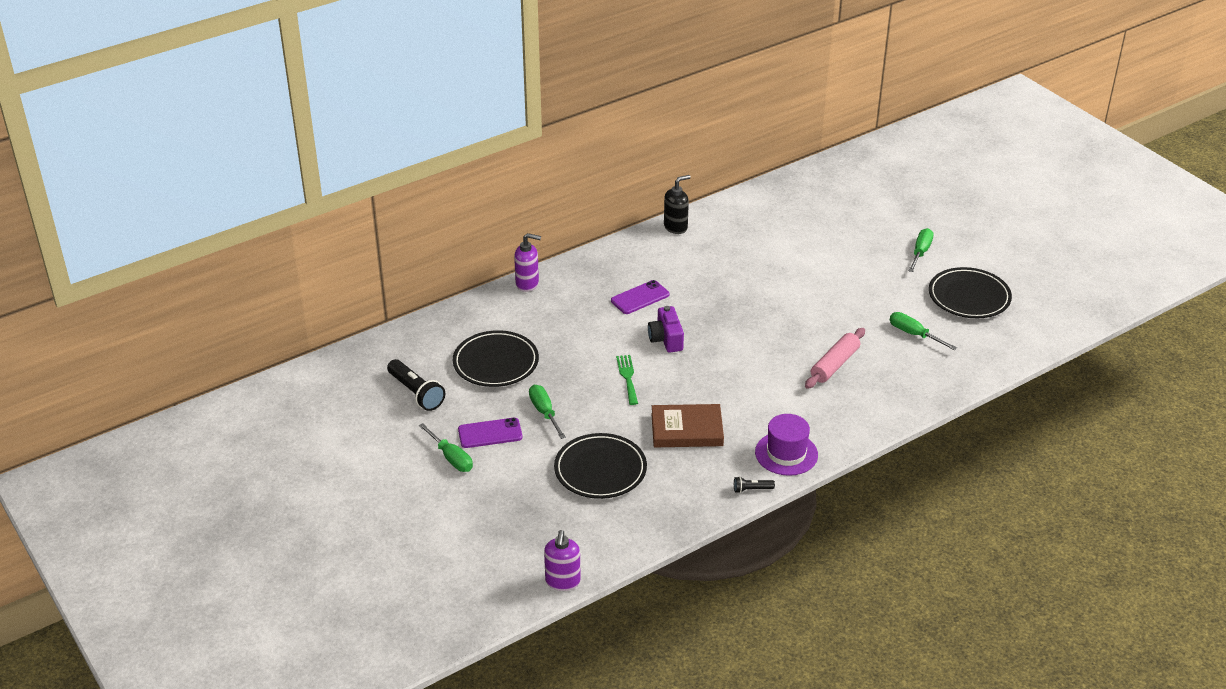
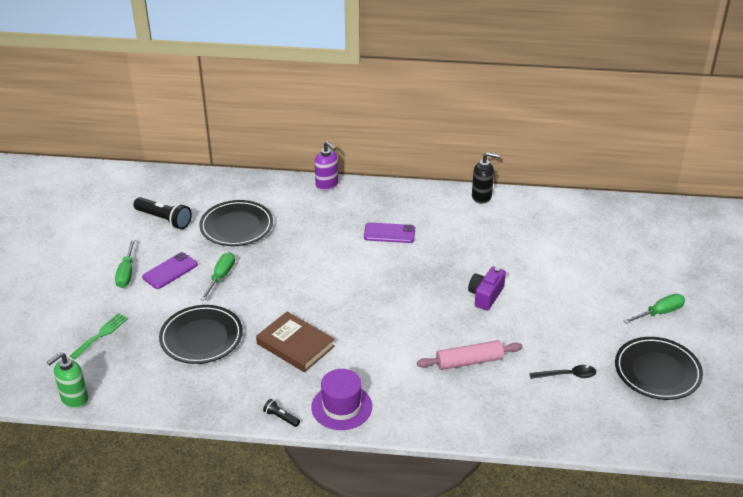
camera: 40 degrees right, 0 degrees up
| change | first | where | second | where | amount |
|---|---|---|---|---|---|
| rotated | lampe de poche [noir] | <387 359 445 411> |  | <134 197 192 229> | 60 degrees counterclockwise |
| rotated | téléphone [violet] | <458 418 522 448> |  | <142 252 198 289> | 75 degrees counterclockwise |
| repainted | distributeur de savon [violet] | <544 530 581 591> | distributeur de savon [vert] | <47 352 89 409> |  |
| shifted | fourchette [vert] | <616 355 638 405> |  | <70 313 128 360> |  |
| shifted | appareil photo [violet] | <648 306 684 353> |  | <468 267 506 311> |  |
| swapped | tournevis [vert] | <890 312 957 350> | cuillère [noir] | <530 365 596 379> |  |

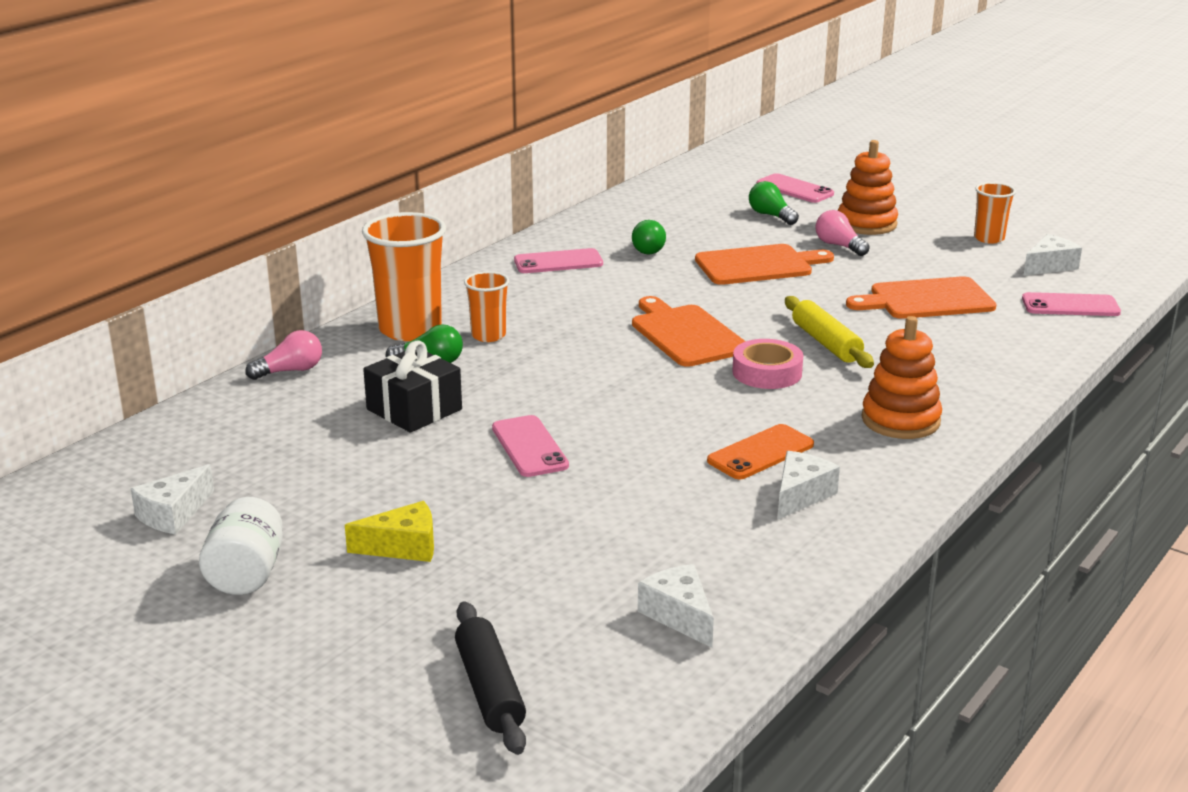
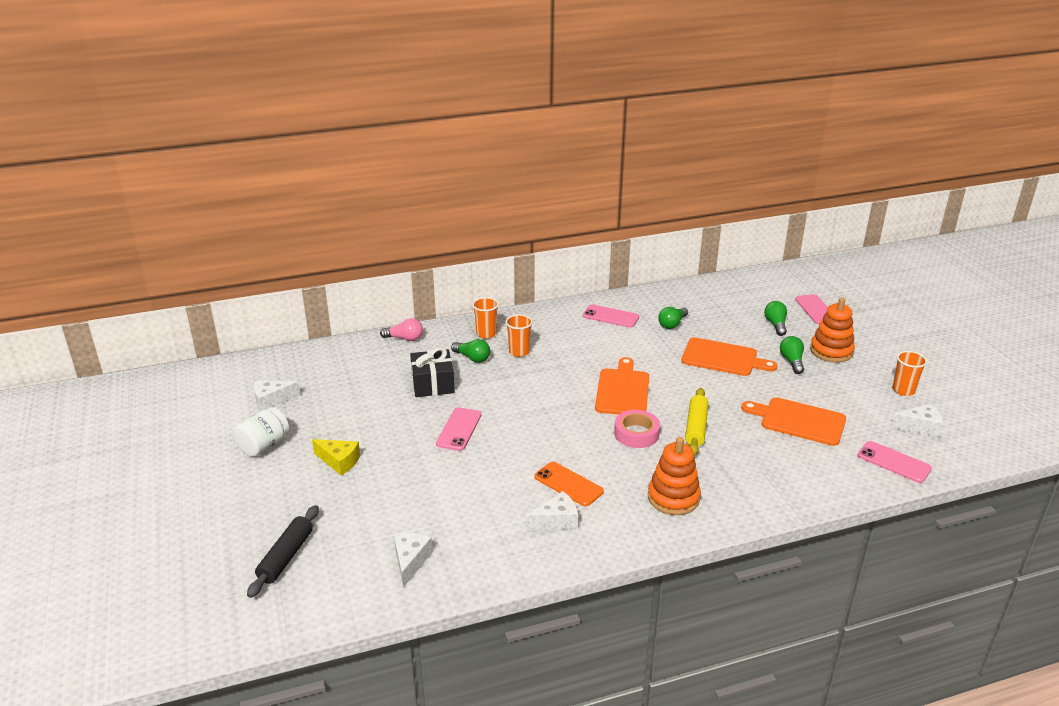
camera: 35 degrees right, 5 degrees up
| change | first | where | second | where | amount |
|---|---|---|---|---|---|
| scaled | gobelet [orange] | <362 212 446 341> |  | <472 297 499 339> | x0.55 |
| rotated | téléphone [orange] | <707 424 814 479> |  | <534 462 604 506> | 45 degrees clockwise |
| repainted | ampoule [rose] | <815 210 870 256> | ampoule [vert] | <780 336 804 374> |  |

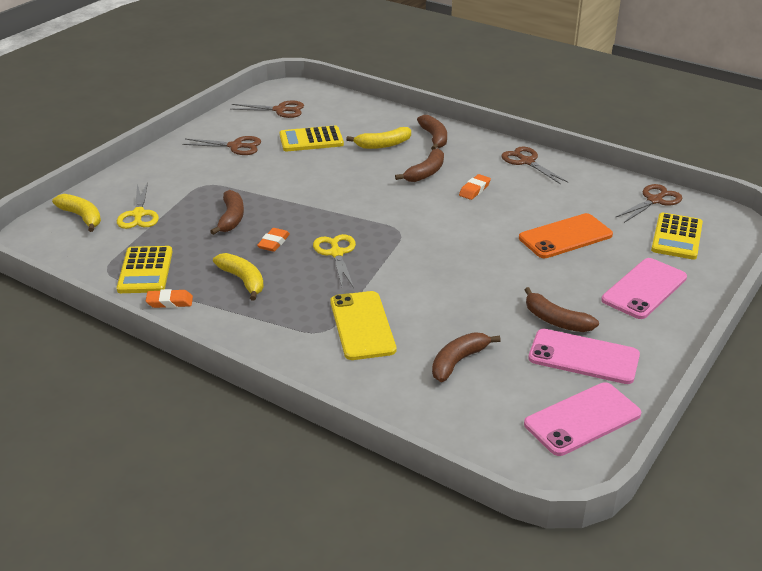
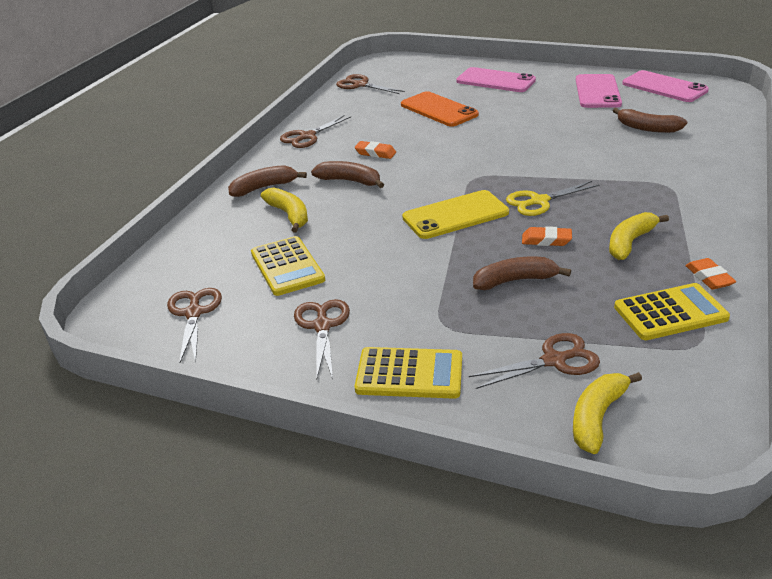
camera: 100 degrees left, 0 degrees up
| change | first | where | second | where | amount |
|---|---|---|---|---|---|
| repainted | ciseaux [jaune] | <117 182 159 229> | ciseaux [marron] | <469 333 600 389> |  |
| shifted | téléphone [jaune] | <330 291 396 360> |  | <402 190 509 239> |  |
| gone | banane [marron] | <525 287 599 332> |  |  |  |
| shifted | calculatrice [jaune] | <651 212 703 260> |  | <355 347 462 399> |  |

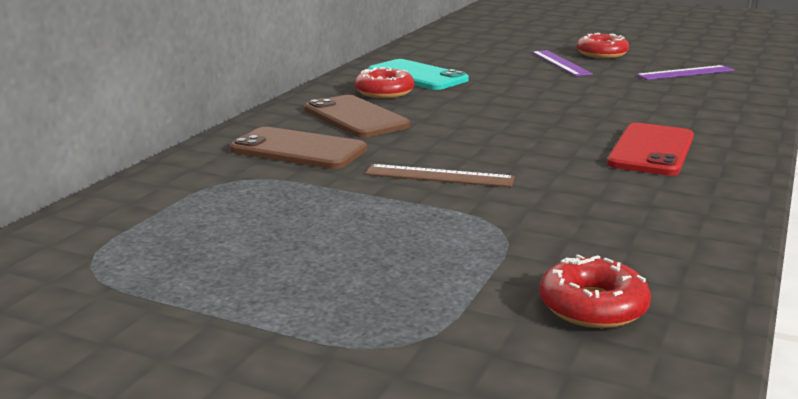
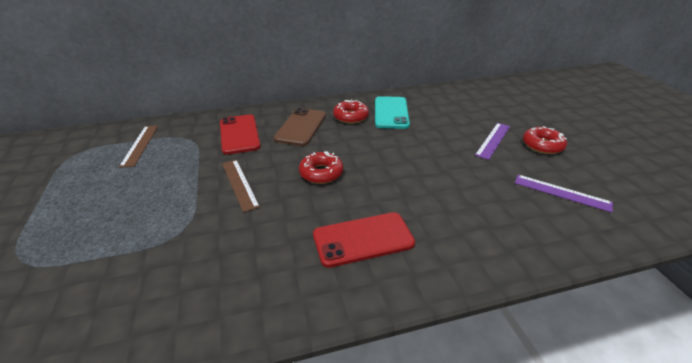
camera: 50 degrees right, 15 degrees up
| change | first | where | second | where | amount |
|---|---|---|---|---|---|
| repainted | téléphone [marron] | <230 127 367 169> | téléphone [rouge] | <220 114 261 155> |  |
| shifted | beignet [rouge] | <539 254 651 328> |  | <299 151 344 184> |  |
| new |  |  | règle [marron] | <119 126 158 167> |  |

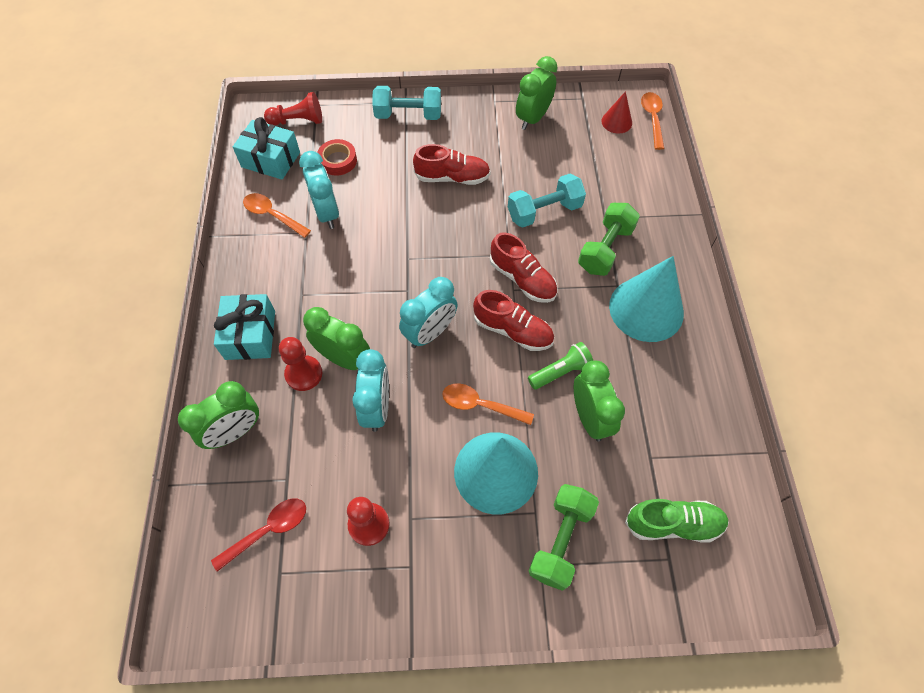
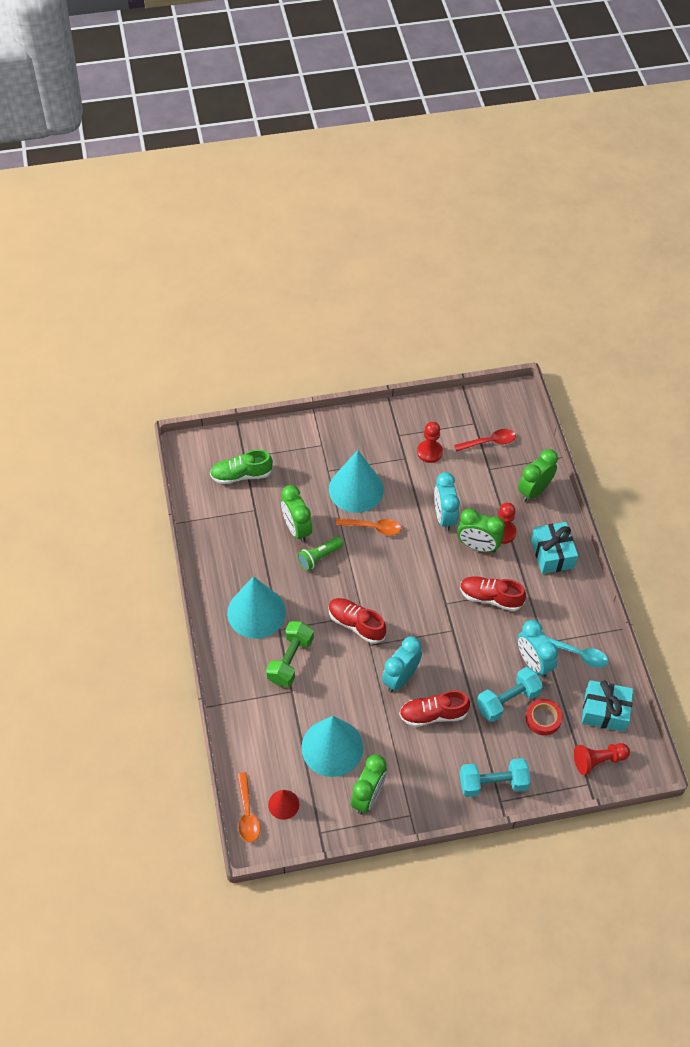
camera: 170 degrees right, 5 degrees down
| change | first | where | second | where | amount |
|---|---|---|---|---|---|
| rotated | cuillère [rouge] | <211 499 306 572> |  | <454 429 516 452> | 150 degrees counterclockwise |
| repainted | cuillère [orange] | <243 193 311 238> | cuillère [turquoise] | <547 637 608 668> |  |
| shifted | réveil [turquoise] | <399 277 458 348> |  | <382 636 422 692> |  |
| shifted | chaussure [rouge] | <473 290 554 351> |  | <460 576 526 611> |  |
| shifted | haltère [turquoise] | <508 174 586 228> |  | <477 667 543 722> |  |
| gone | haltère [vert] | <529 484 599 591> |  |  |  |
| new |  |  | cône [turquoise] | <301 716 363 777> |  |

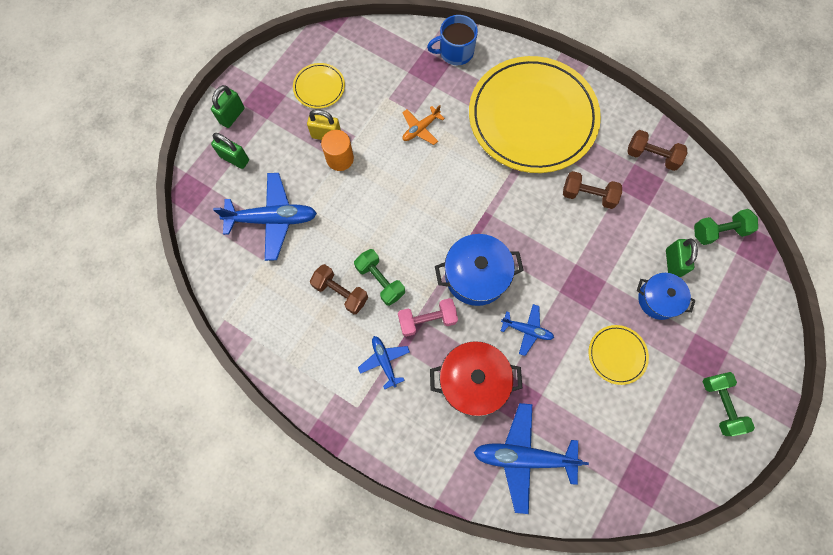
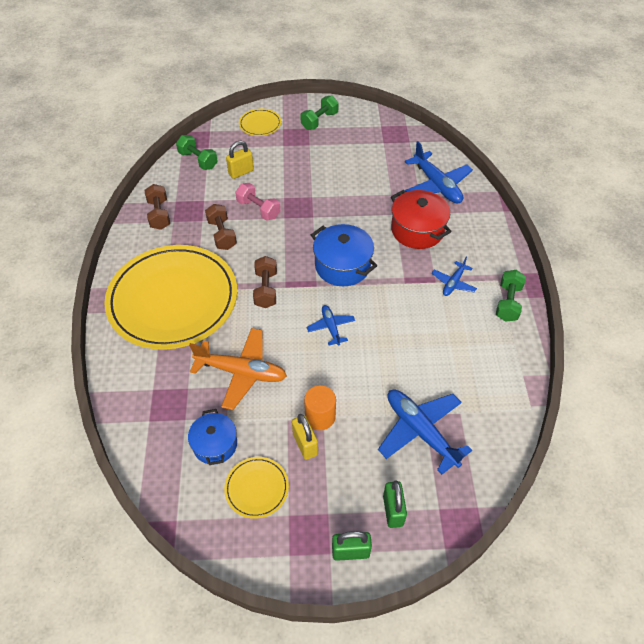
camera: 125 degrees left, 20 degrees down
| change | first | where | second | where | amount |
|---|---|---|---|---|---|
| shifted | haltère [marron] | <310 264 368 314> |  | <253 256 277 308> |  |
| shifted | haltère [vert] | <354 249 405 306> |  | <496 270 526 322> |  |
| shifted | haltère [rose] | <398 298 458 337> |  | <235 183 280 221> |  |
| scaled | avion [orange] | <402 105 445 145> |  | <189 328 287 410> | x1.84 |
| gone | tasse [bleu] | <427 15 478 65> |  |  |  |
| shifted | avion [bleu] | <501 304 554 356> |  | <306 305 355 346> |  |
| shifted | assiette [jaune] | <589 325 649 385> |  | <239 109 281 136> |  |
| shifted | marmite [bleu] | <637 273 696 320> |  | <188 409 237 465> |  |
| repainted | cadenas [vert] | <666 239 698 277> | cadenas [jaune] | <226 141 254 179> |  |

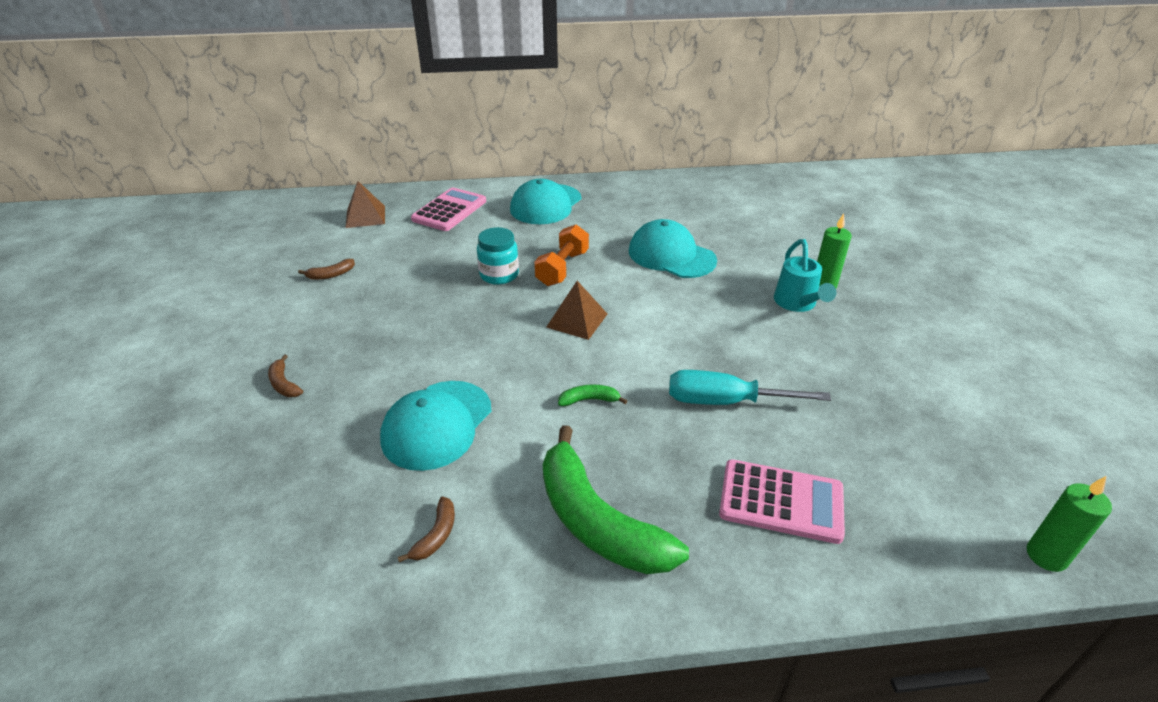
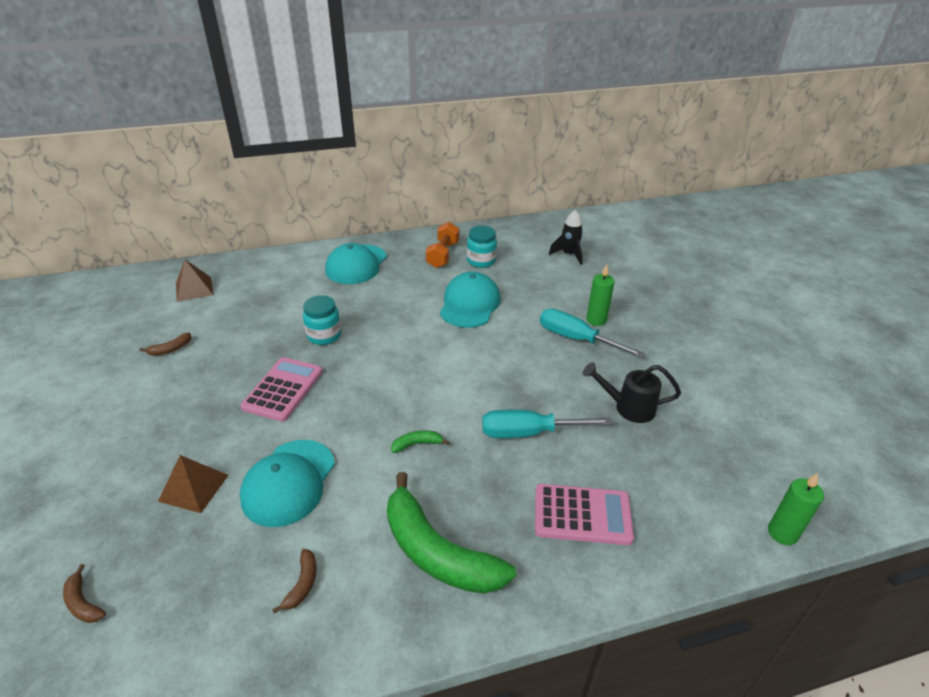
camera: 10 degrees left, 0 degrees up
| change | first | where | second | where | amount |
|---|---|---|---|---|---|
| shifted | banane [marron] | <268 354 303 397> |  | <63 564 106 623> |  |
| shifted | calculatrice [rose] | <411 188 486 231> |  | <241 357 322 421> |  |
| shifted | haltère [orange] | <534 225 589 286> |  | <426 222 460 268> |  |
| shifted | pyramide [marron] | <546 281 607 340> |  | <158 455 228 513> |  |
| rotated | casquette [turquoise] | <629 219 717 278> |  | <440 272 501 328> | 75 degrees clockwise |
| swapped | arrosoir [turquoise] | <774 239 836 312> | tournevis [turquoise] | <540 309 645 358> |  |
| new |  |  | bocal [turquoise] | <467 226 497 268> |  |
| new |  |  | fusée [noir] | <549 210 583 265> |  |
| new |  |  | arrosoir [noir] | <583 362 681 423> |  |

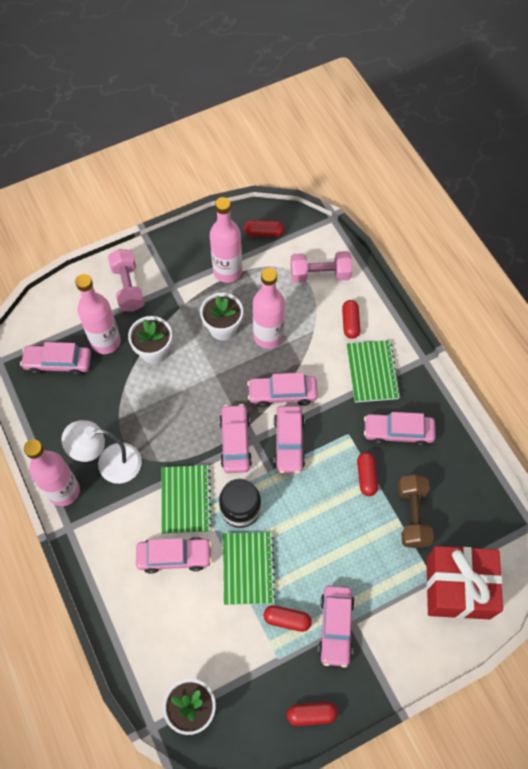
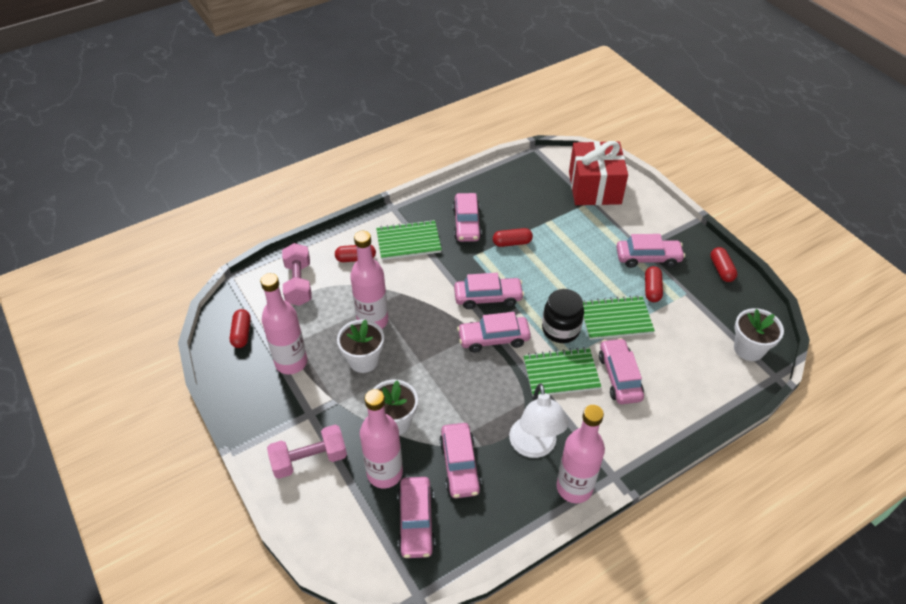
camera: 95 degrees left, 15 degrees down
| change | first | where | second | where | amount |
|---|---|---|---|---|---|
| shifted | voiture [rose] | <247 373 318 407> |  | <439 423 482 498> |  |
| gone | haltère [marron] | <398 475 434 548> |  |  |  |

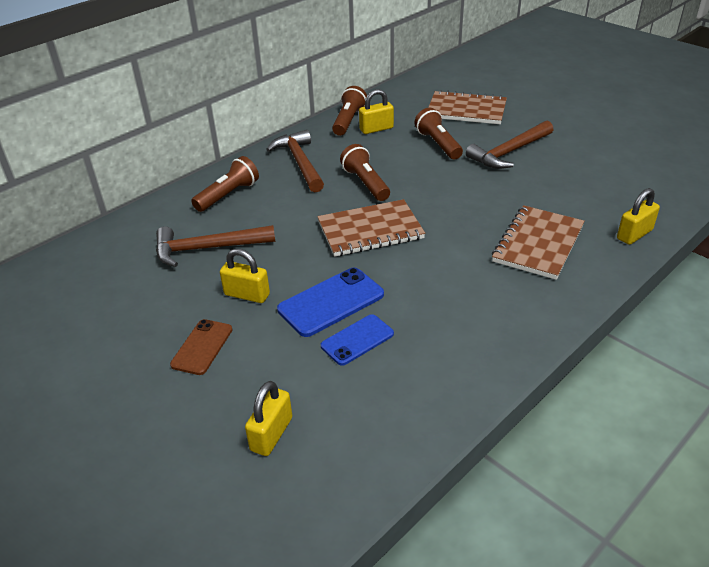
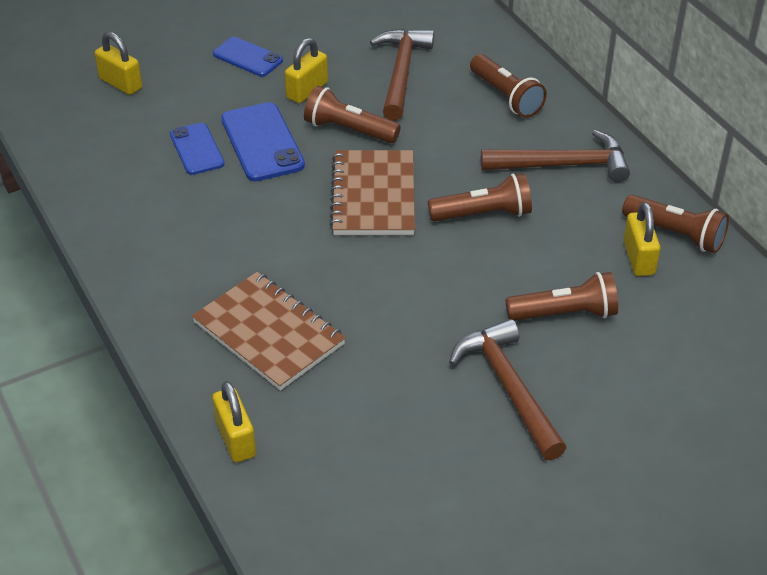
camera: 105 degrees right, 5 degrees up
| change | first | where | second | where | amount |
|---|---|---|---|---|---|
| repainted | téléphone [marron] | <170 319 232 375> | téléphone [bleu] | <213 37 283 77> |  |
| gone | carnet [marron] | <428 90 507 124> |  |  |  |
| new |  |  | lampe de poche [marron] | <304 86 401 143> |  |

